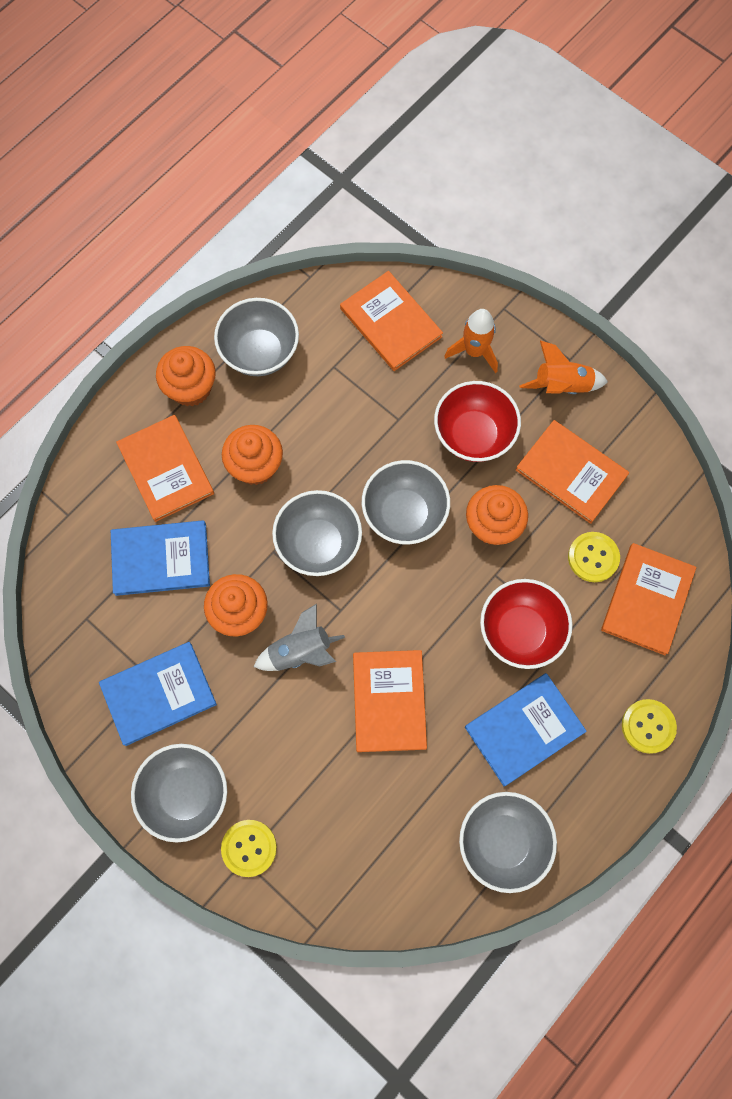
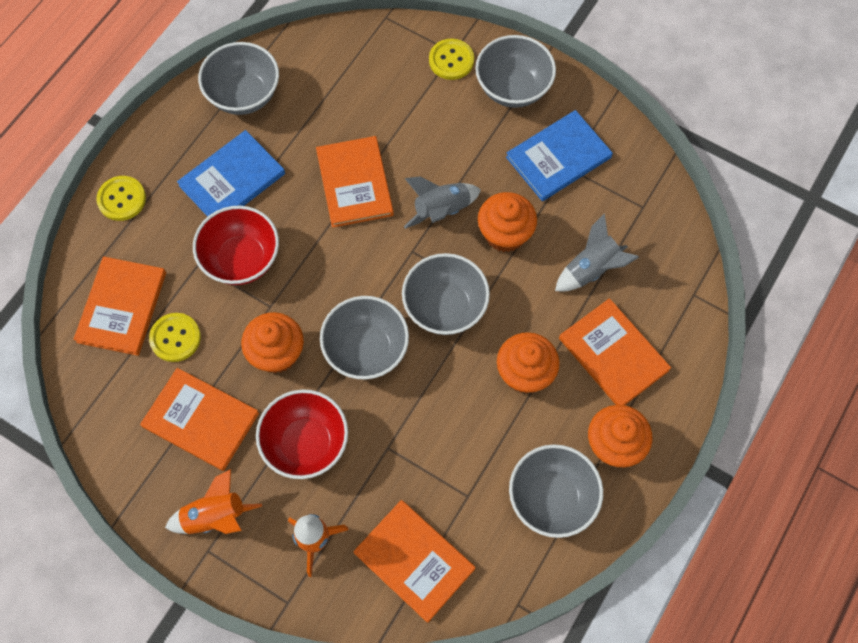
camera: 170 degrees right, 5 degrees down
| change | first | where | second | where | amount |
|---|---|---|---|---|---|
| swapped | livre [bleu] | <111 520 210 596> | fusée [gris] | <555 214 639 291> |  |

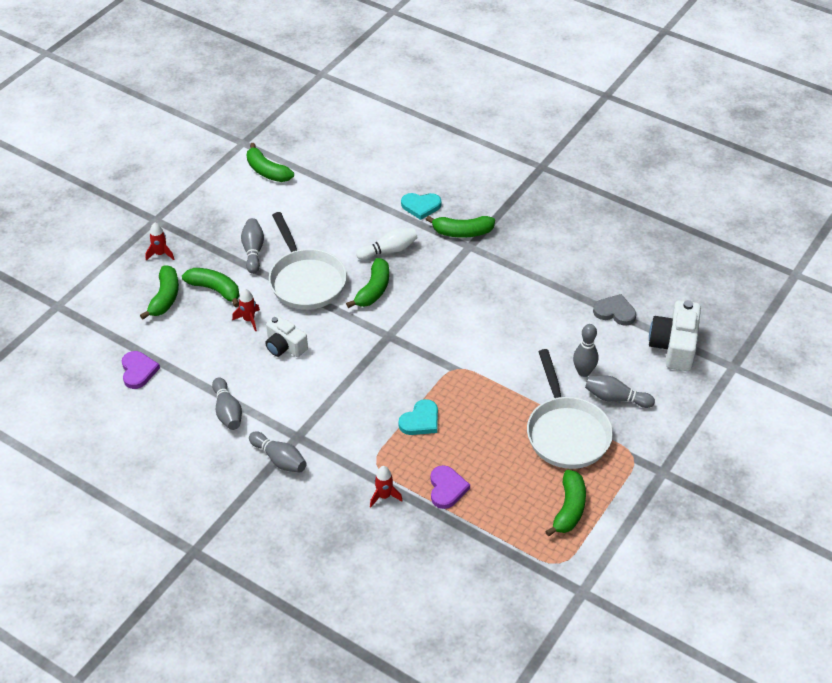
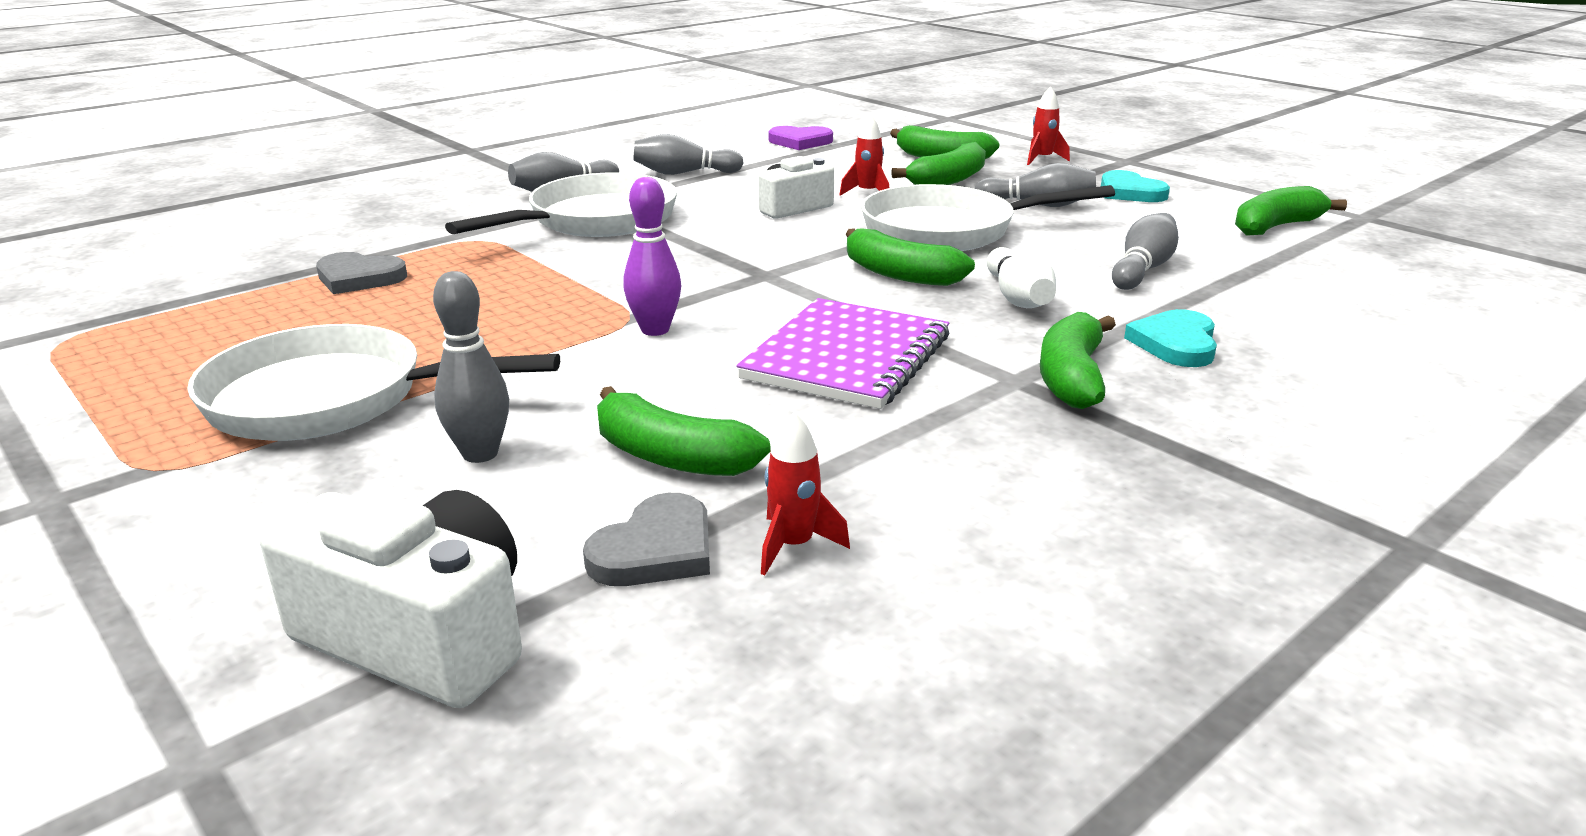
camera: 105 degrees right, 20 degrees down
| change | first | where | second | where | amount |
|---|---|---|---|---|---|
| shifted | fusée [rouge] | <370 466 403 507> |  | <761 412 850 575> |  |
| shifted | cœur [turquoise] | <399 399 438 435> |  | <1101 170 1170 202> |  |
| repainted | cœur [violet] | <430 465 470 509> | cœur [gris] | <316 252 407 294> |  |
| shifted | banane [vert] | <545 470 586 536> |  | <597 386 771 476> |  |
| shifted | quille [gris] | <585 375 655 408> |  | <1112 213 1179 290> |  |
| new |  |  | poêle [blanc] | <445 172 677 237> |  |
| new |  |  | quille [violet] | <623 177 681 336> |  |
| new |  |  | carnet [violet] | <736 298 949 409> |  |

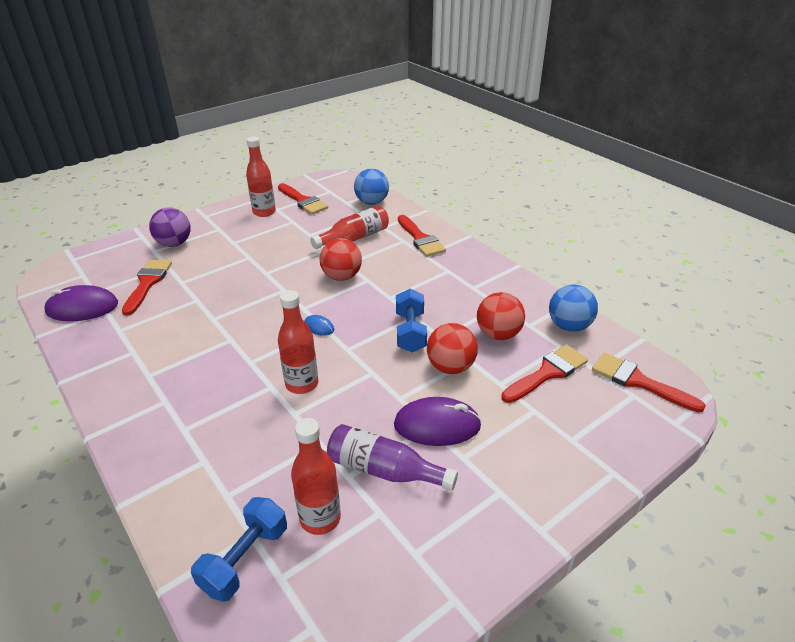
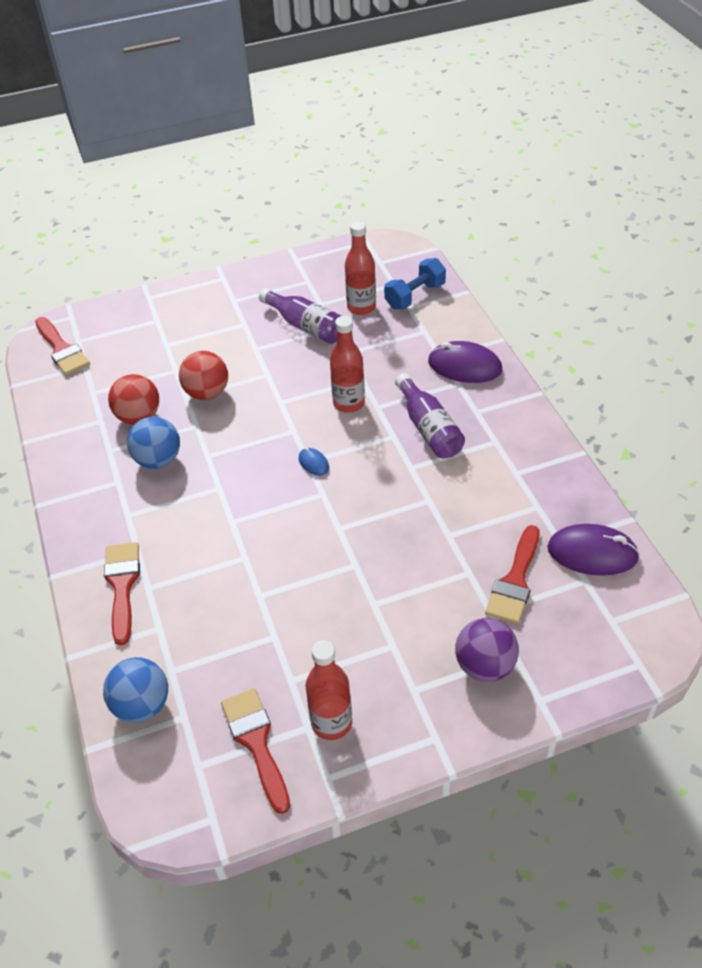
camera: 160 degrees left, 10 degrees up
| change | first | where | second | where | amount |
|---|---|---|---|---|---|
| gone | bouteille [rouge] | <310 206 389 249> |  |  |  |
| gone | balle [rouge] | <320 238 362 281> |  |  |  |
| shifted | souris [violet] | <394 397 482 446> |  | <428 341 502 383> |  |
| gone | haltère [bleu] | <396 289 427 352> |  |  |  |
| gone | pinceau [rouge] | <501 345 588 403> |  |  |  |
| shifted | balle [bleu] | <549 285 598 332> |  | <127 416 180 469> |  |
| new |  |  | bouteille [violet] | <395 373 465 458> |  |

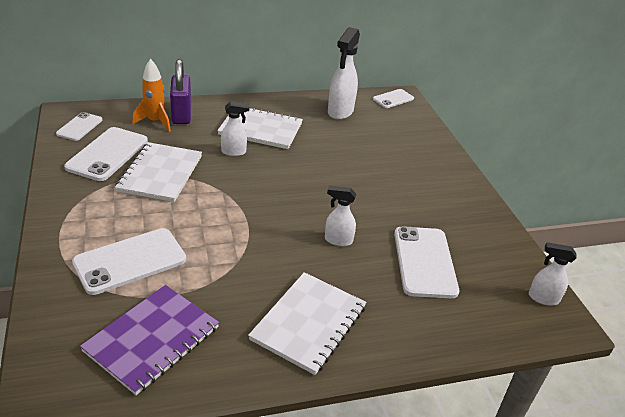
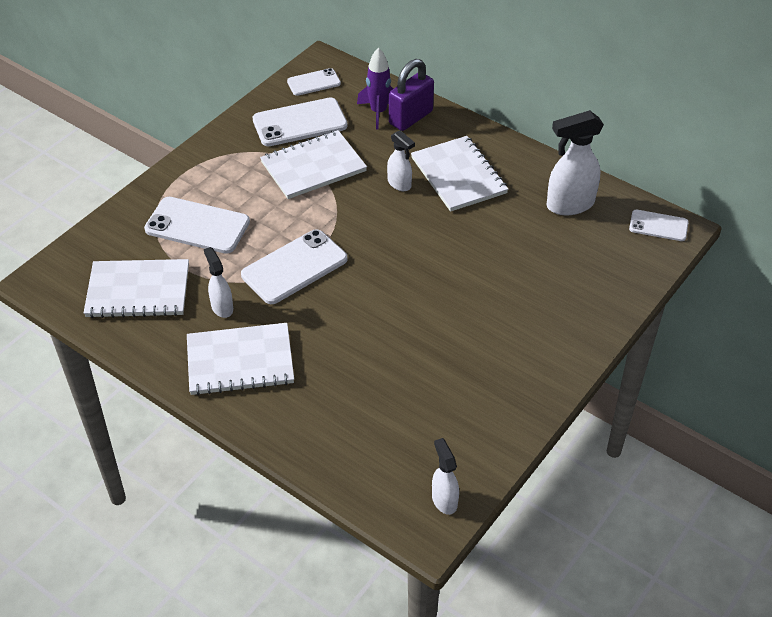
camera: 55 degrees right, 10 degrees up
| change | first | where | second | where | amount |
|---|---|---|---|---|---|
| repainted | carnet [violet] | <80 285 219 395> | carnet [blanc] | <83 259 189 318> |  |
| repainted | fusée [orange] | <132 59 171 132> | fusée [violet] | <357 47 393 130> |  |
| shifted | vaporisateur [blanc] | <325 186 356 246> |  | <204 247 233 318> |  |
| shifted | téléphone [blanc] | <394 226 459 298> |  | <241 229 347 304> |  |

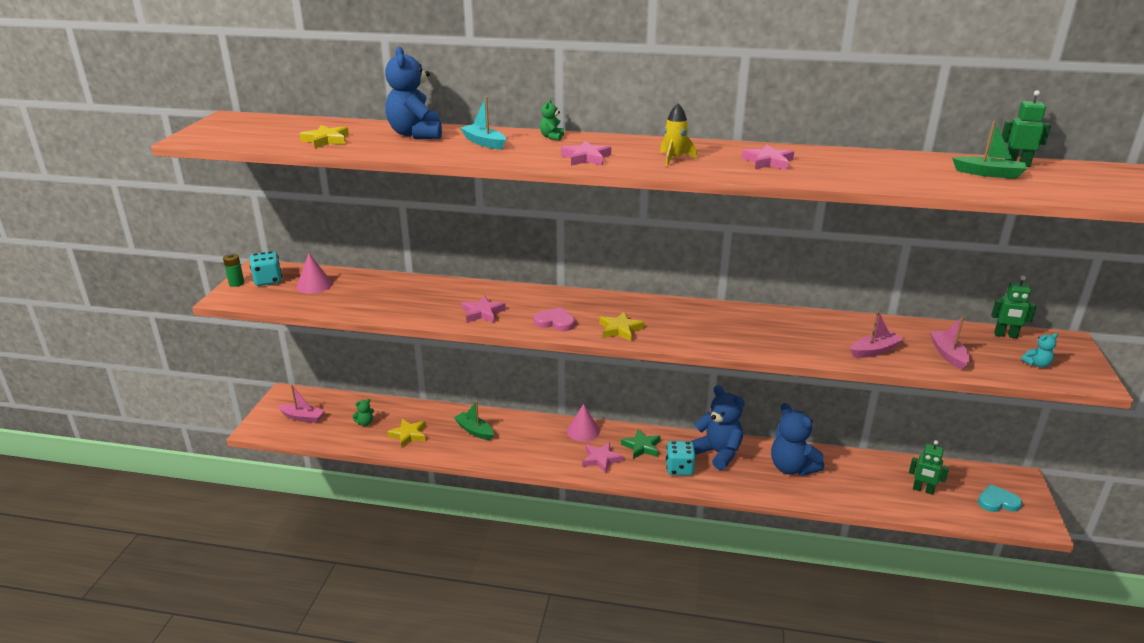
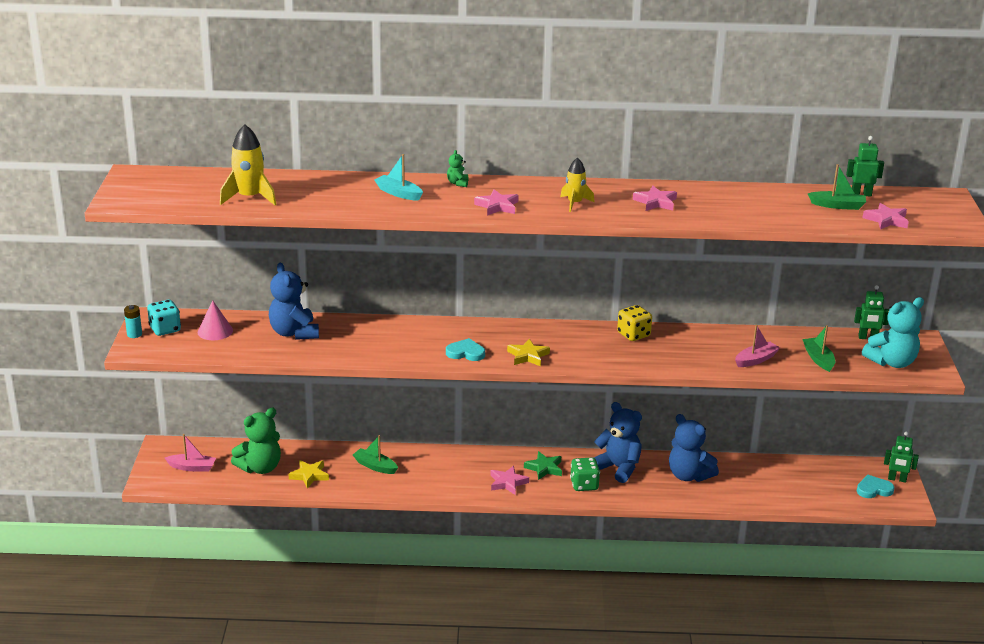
camera: 10 degrees left, 0 degrees up
| change | first | where | second | where | amount |
|---|---|---|---|---|---|
| repainted | pile [vert] | <223 254 244 287> | pile [turquoise] | <124 305 142 338> |  |
| swapped | étoile [jaune] | <300 125 349 149> | fusée [jaune] | <220 124 276 205> |  |
| scaled | ours en peluche [vert] | <352 399 374 426> |  | <231 408 281 474> | x2.30 |
| shifted | ours en peluche [bleu] | <385 47 442 139> |  | <269 263 319 340> |  |
| shifted | étoile [rose] | <461 296 506 323> |  | <863 203 909 230> |  |
| repainted | cœur [rose] | <533 307 575 331> | cœur [turquoise] | <446 338 485 361> |  |
| gone | cône [rose] | <567 404 600 442> |  |  |  |
| repainted | dé [turquoise] | <666 441 696 476> | dé [vert] | <570 458 600 491> |  |
| shifted | robot [vert] | <909 440 949 495> |  | <884 432 919 483> |  |
| repainted | bateau [rose] | <930 316 970 370> | bateau [vert] | <802 325 835 372> |  |
| scaled | ours en peluche [turquoise] | <1021 333 1058 368> |  | <862 297 924 368> | x2.30 |
| new |  |  | dé [jaune] | <617 305 652 341> |  |

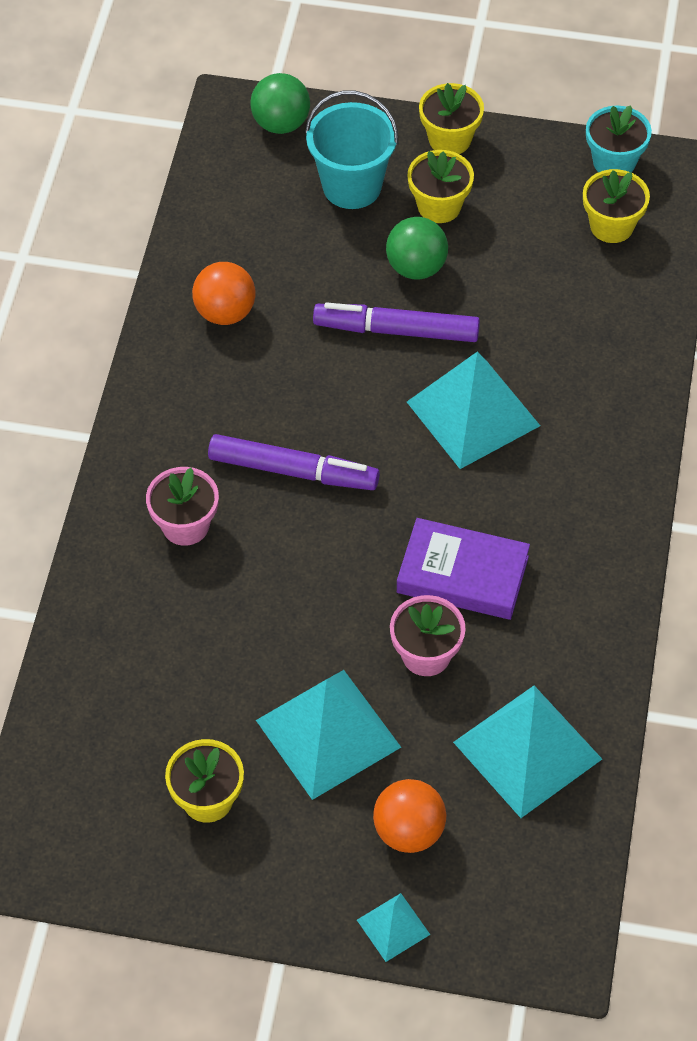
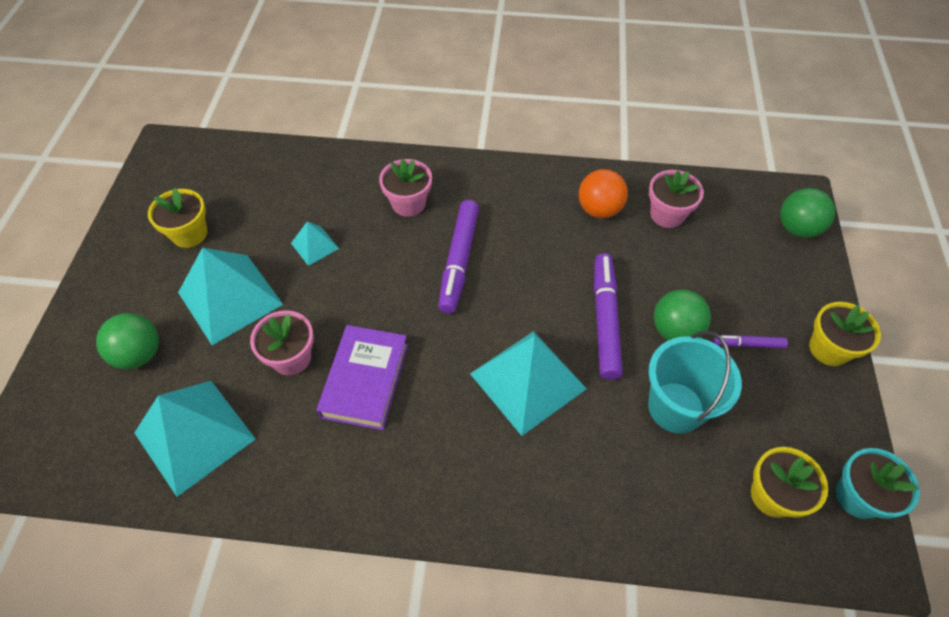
camera: 85 degrees right, 0 degrees up
| change | first | where | second | where | amount |
|---|---|---|---|---|---|
| shifted | seau [turquoise] | <305 91 399 209> |  | <648 331 742 433> |  |
| shifted | pyramide [turquoise] | <357 893 430 962> |  | <291 222 339 266> |  |
| repainted | balle [orange] | <373 779 446 853> | balle [vert] | <96 313 159 369> |  |
| swapped | pot de fleurs [jaune] | <407 150 474 223> | feutre [violet] | <713 335 788 348> |  |
| new |  |  | pot de fleurs [rose] | <649 170 704 228> |  |

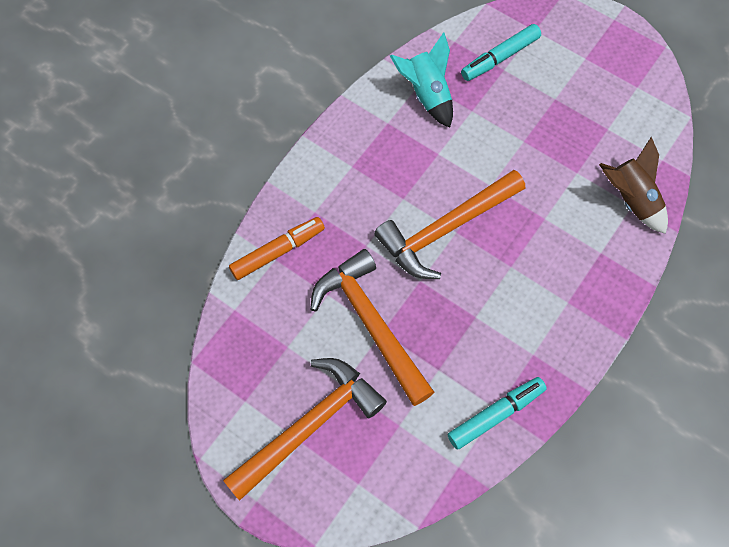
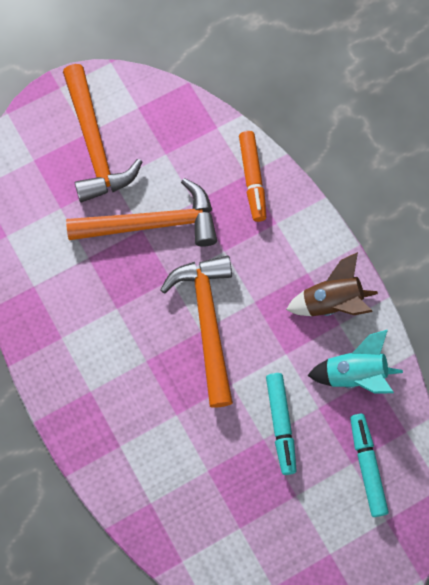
camera: 115 degrees right, 5 degrees up
| change | first | where | second | where | amount |
|---|---|---|---|---|---|
| shifted | feutre [turquoise] | <448 377 547 450> |  | <266 373 297 475> |  |
| shifted | fusée [marron] | <599 137 668 234> |  | <286 252 378 316> |  |

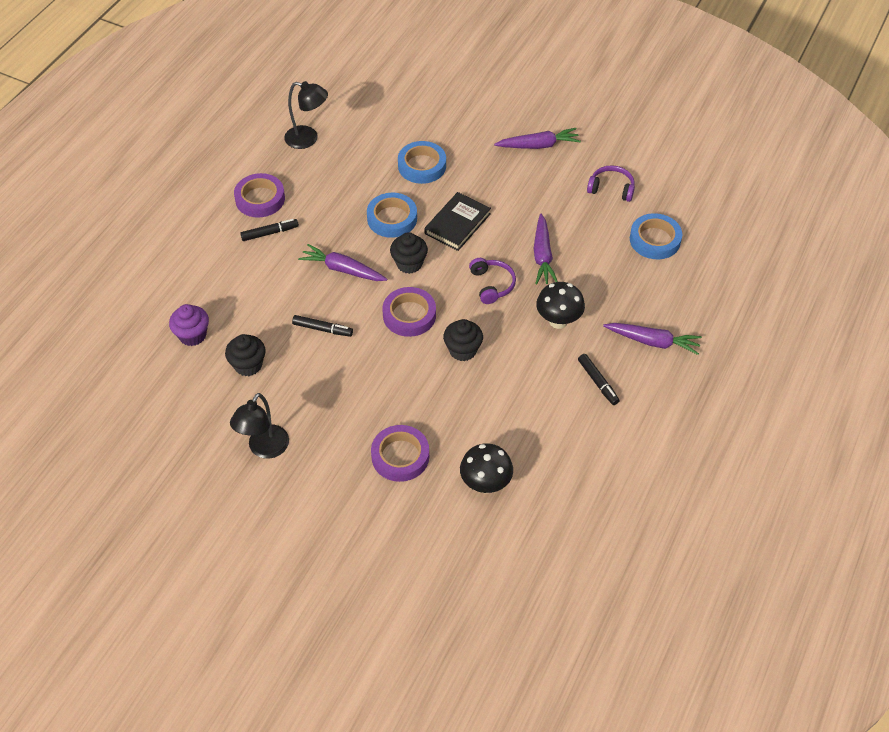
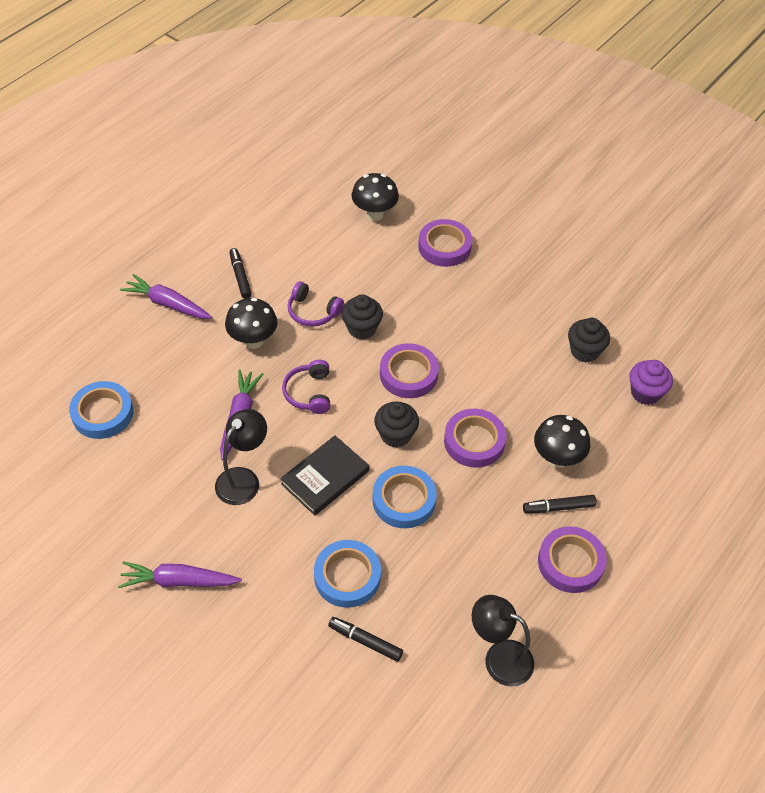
camera: 170 degrees left, 0 degrees up
| change | first | where | second | where | amount |
|---|---|---|---|---|---|
| shifted | lampe [noir] | <230 393 289 459> |  | <215 409 267 505> |  |
| shifted | feutre [noir] | <292 315 353 337> |  | <328 617 403 662> |  |
| swapped | carotte [violet] | <298 244 387 281> | ruban adhésif [violet] | <444 409 507 468> |  |
| shifted | casque audio [violet] | <587 165 635 202> |  | <288 281 344 327> |  |
| new |  |  | champignon [noir] | <534 415 590 468> |  |

